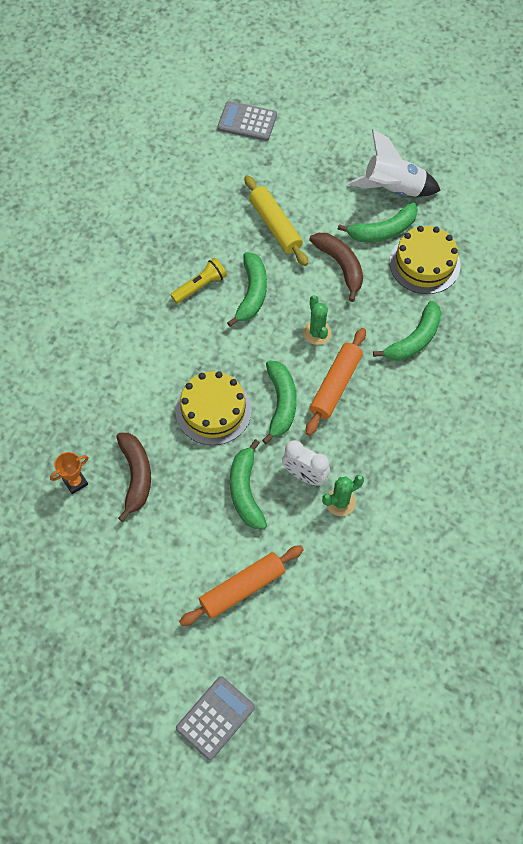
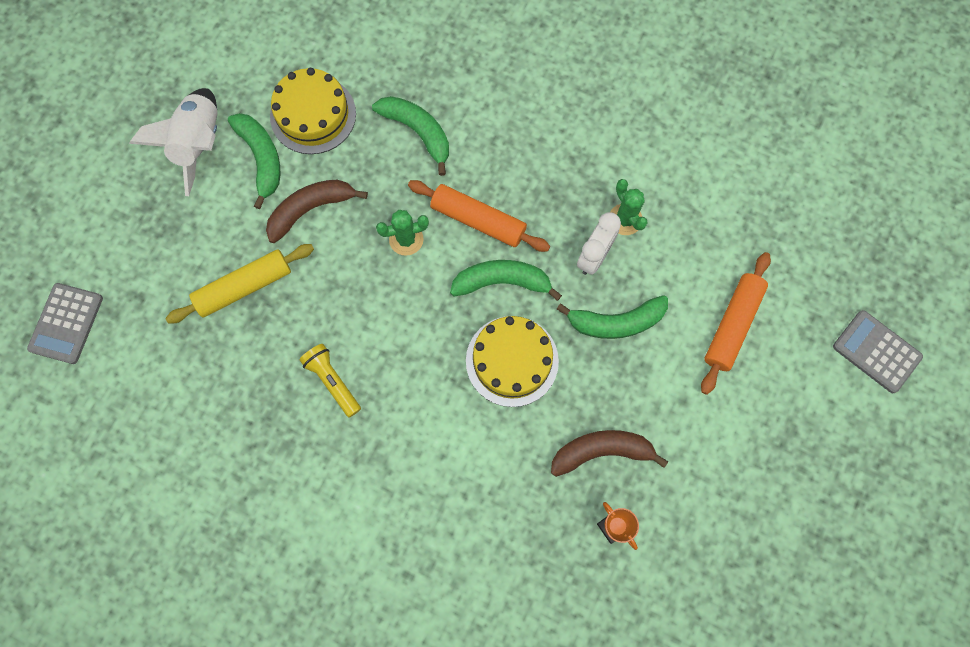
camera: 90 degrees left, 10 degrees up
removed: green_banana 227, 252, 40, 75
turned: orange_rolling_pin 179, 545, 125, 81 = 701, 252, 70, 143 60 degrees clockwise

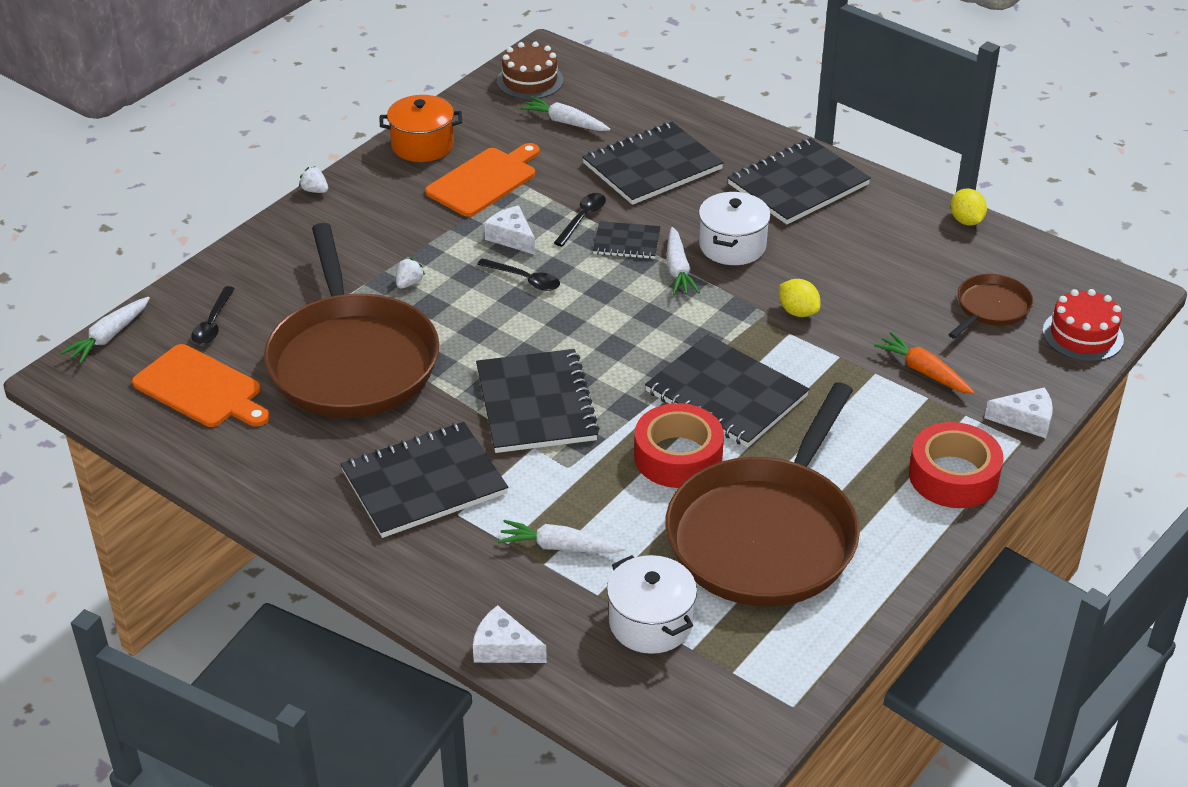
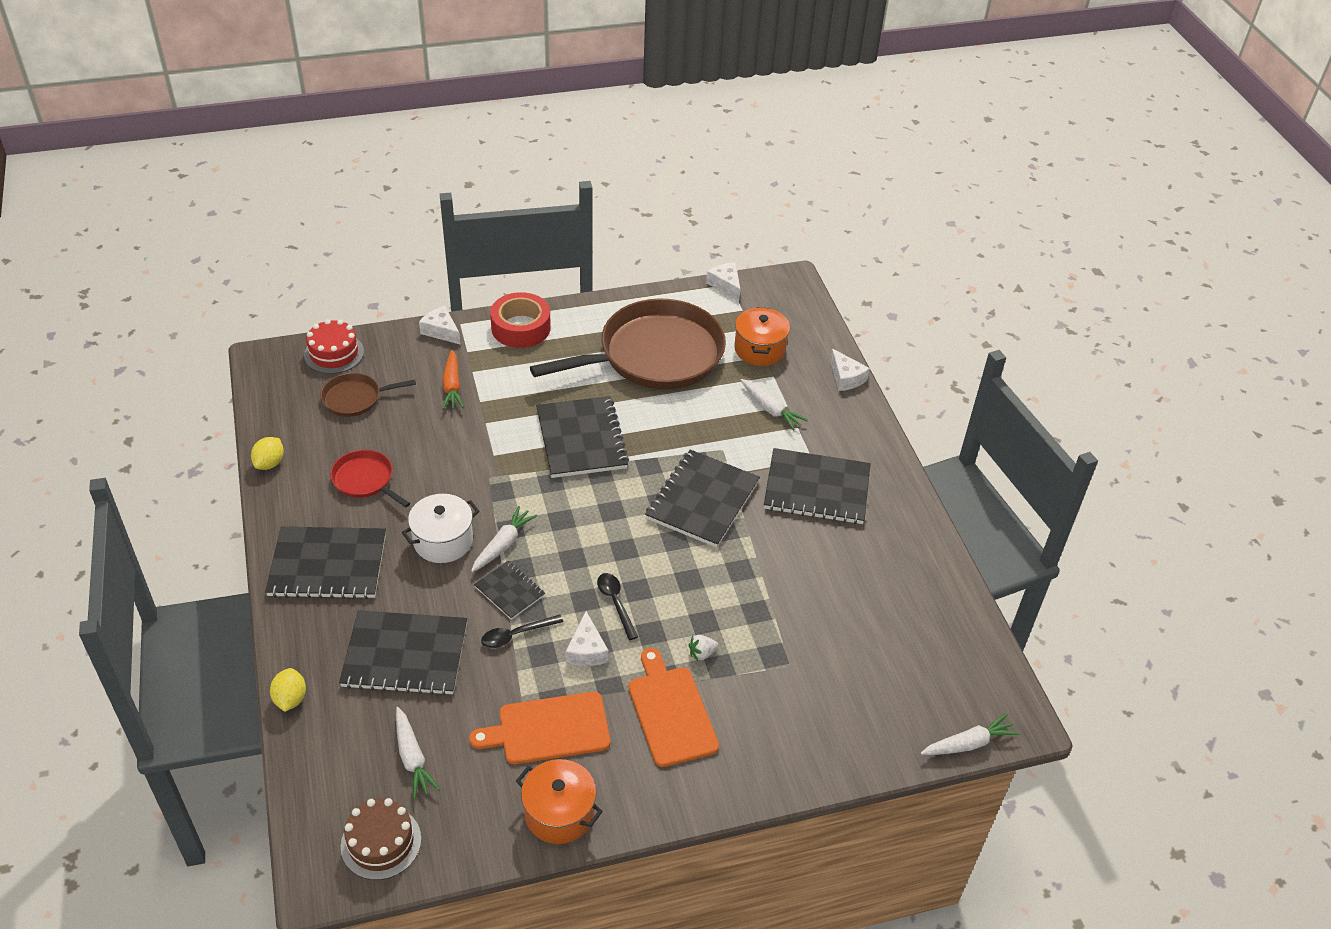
camera: 145 degrees left, 5 degrees up
removed: black_spoon 191, 286, 44, 59; brown_pan 264, 223, 175, 195; white_strawberry 299, 166, 29, 27; red_tape 634, 403, 90, 85
added: red_pan 330, 450, 80, 58; white_cheese 706, 262, 34, 39
moved: orange_cutting_board 132, 344, 138, 83 to 628, 648, 91, 119; yellow_lemon 779, 279, 41, 38 to 270, 668, 36, 44
recoloured: white_pot 607, 555, 90, 99 to orange_pot 734, 307, 56, 59

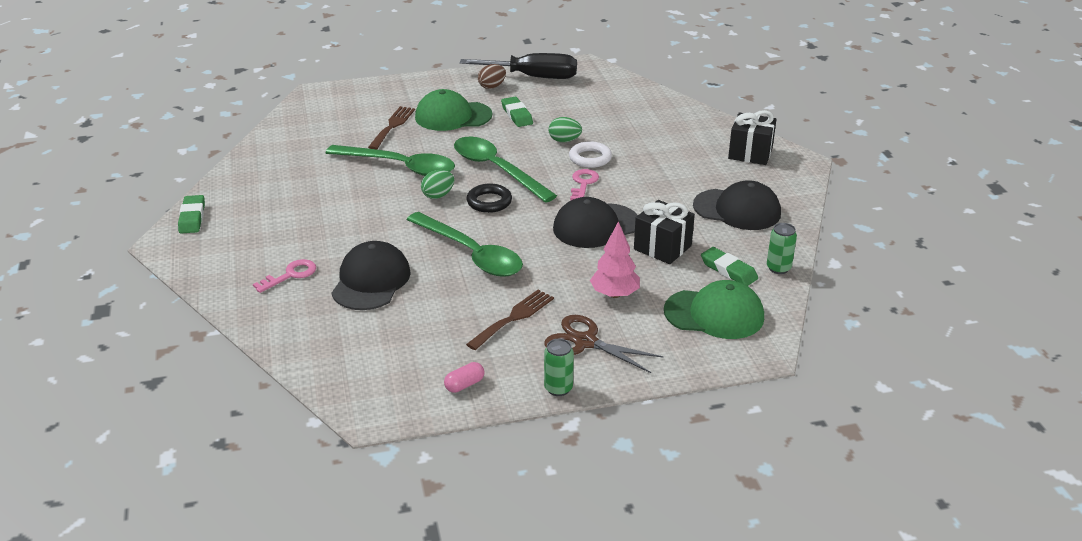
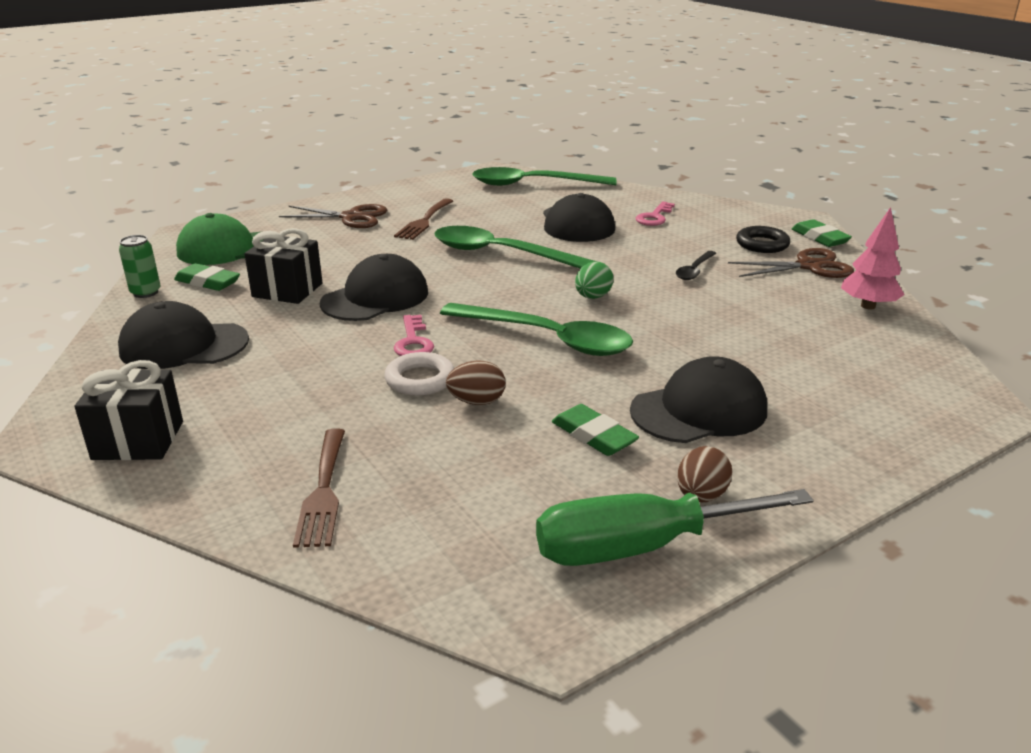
camera: 160 degrees right, 5 degrees down
removed: pink_capsule 444, 362, 41, 31; green_can 544, 339, 30, 57
added: black_spoon 676, 251, 41, 29; brown_scissors 728, 248, 126, 30
moved: green_spoon 326, 145, 129, 31 to 472, 167, 145, 19; brown_fork 368, 106, 47, 43 to 293, 428, 52, 120; black_ring 467, 183, 45, 30 to 736, 226, 54, 27; pink_tree 590, 221, 50, 77 to 841, 207, 64, 103
recoloured: green_cap 415, 89, 77, 42 to black_cap 630, 356, 137, 87; black_screwdriver 460, 53, 117, 26 to green_screwdriver 536, 489, 278, 77; green_egg 549, 117, 33, 25 to brown_egg 446, 361, 59, 44

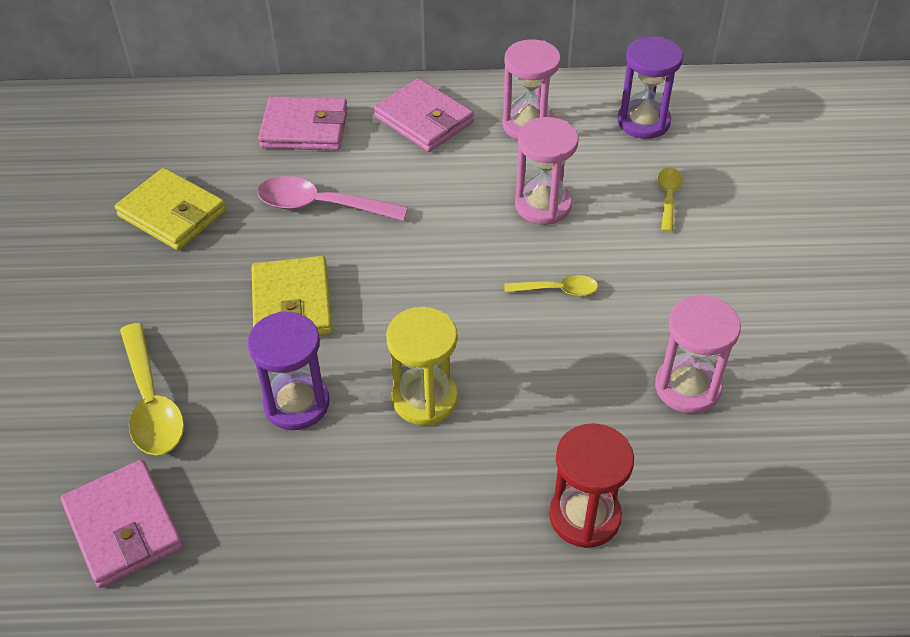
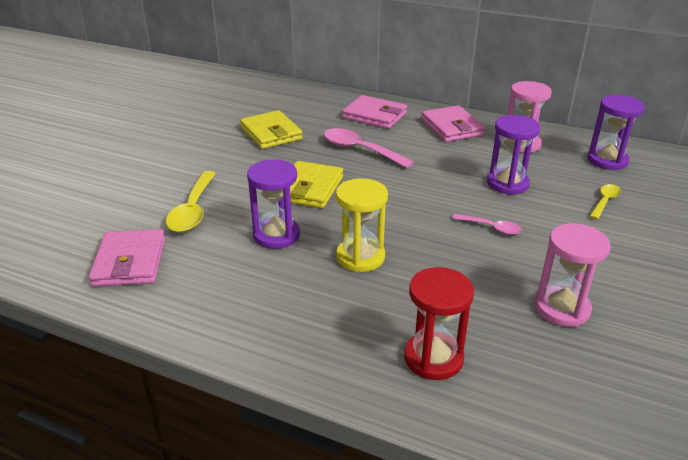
camera: 25 degrees right, 15 degrees down
recoloured: yellow_spoon 504, 275, 94, 21 to pink_spoon 452, 214, 70, 21; pink_hourglass 515, 117, 63, 108 to purple_hourglass 487, 115, 53, 80

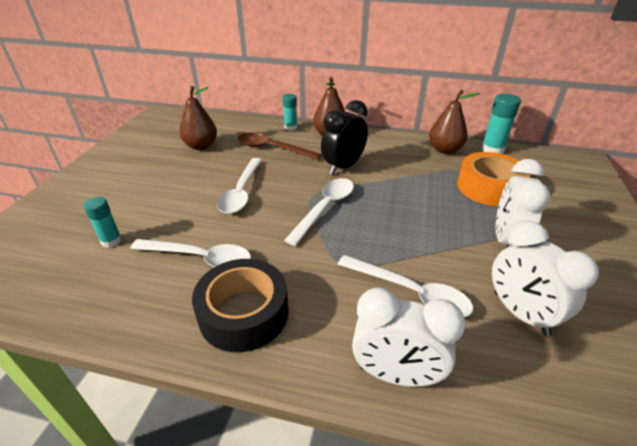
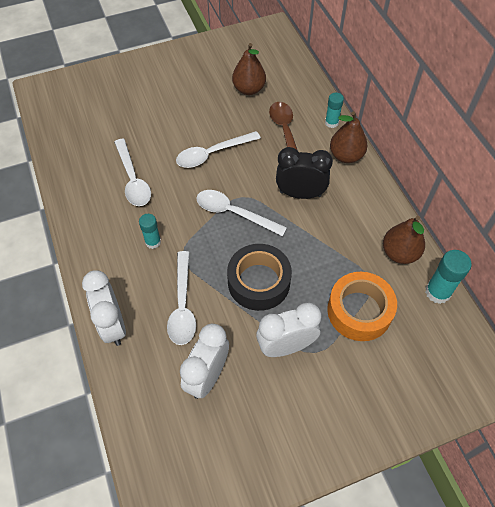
camera: 55 degrees right, 20 degrees up
moved: turquoise_glue_stick 83, 197, 39, 51 to 139, 214, 22, 35; black_tape 192, 259, 96, 93 to 227, 244, 65, 67
turned: white_spoon 284, 178, 70, 68 = 196, 190, 91, 46 150 degrees counterclockwise

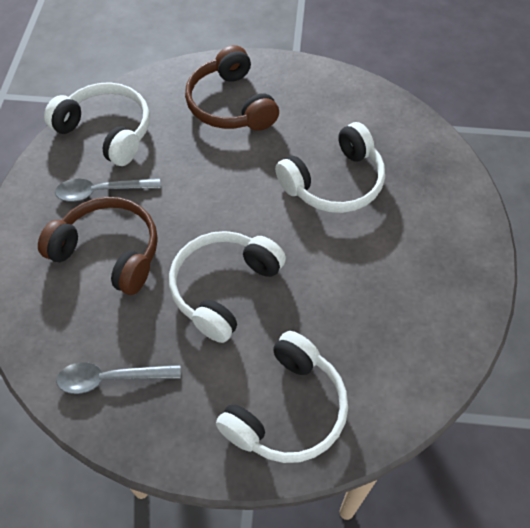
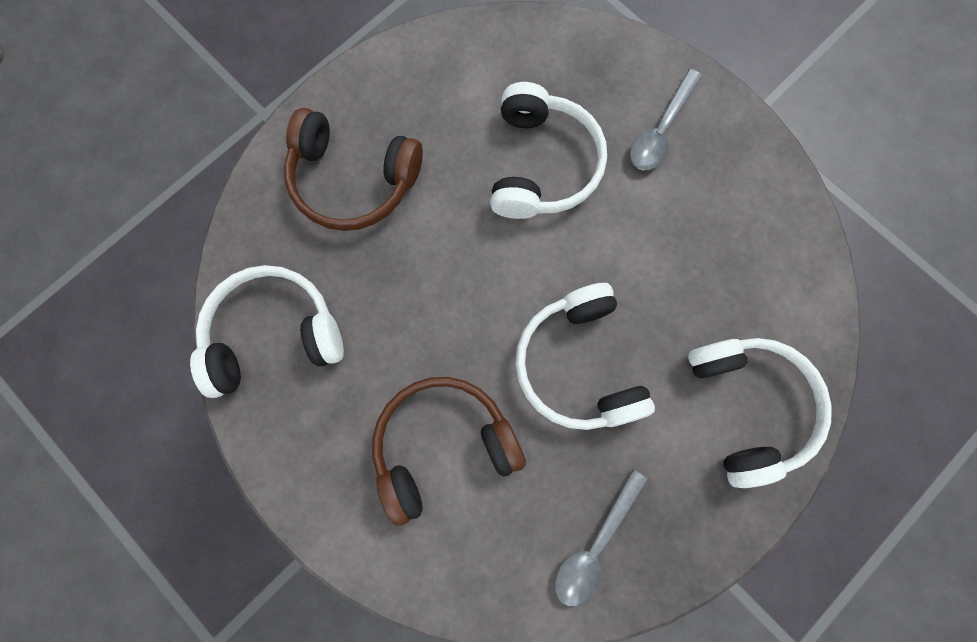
camera: 50 degrees left, 20 degrees up
moved: grey_spoon 55, 178, 106, 24 to 630, 69, 72, 101

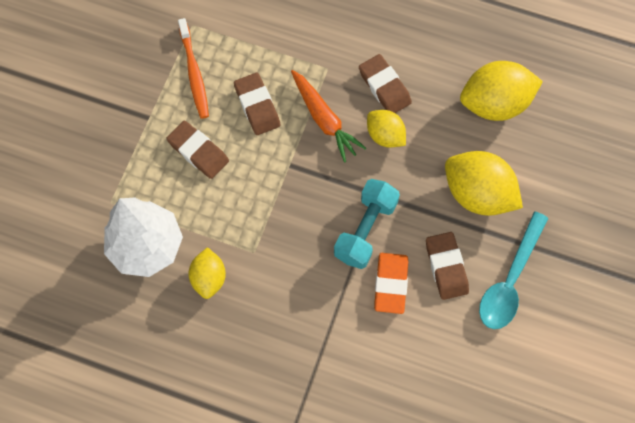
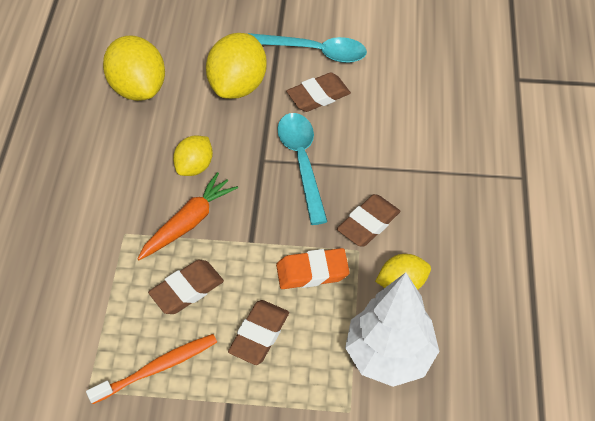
camera: 105 degrees left, 15 degrees down
moved: brown_eraser 359, 54, 53, 59 to 337, 194, 63, 53; orange_eraser 374, 253, 34, 61 to 276, 248, 74, 41
replaced: turquoise_dumbbell 334, 179, 66, 90 to turquoise_spoon 277, 113, 51, 112

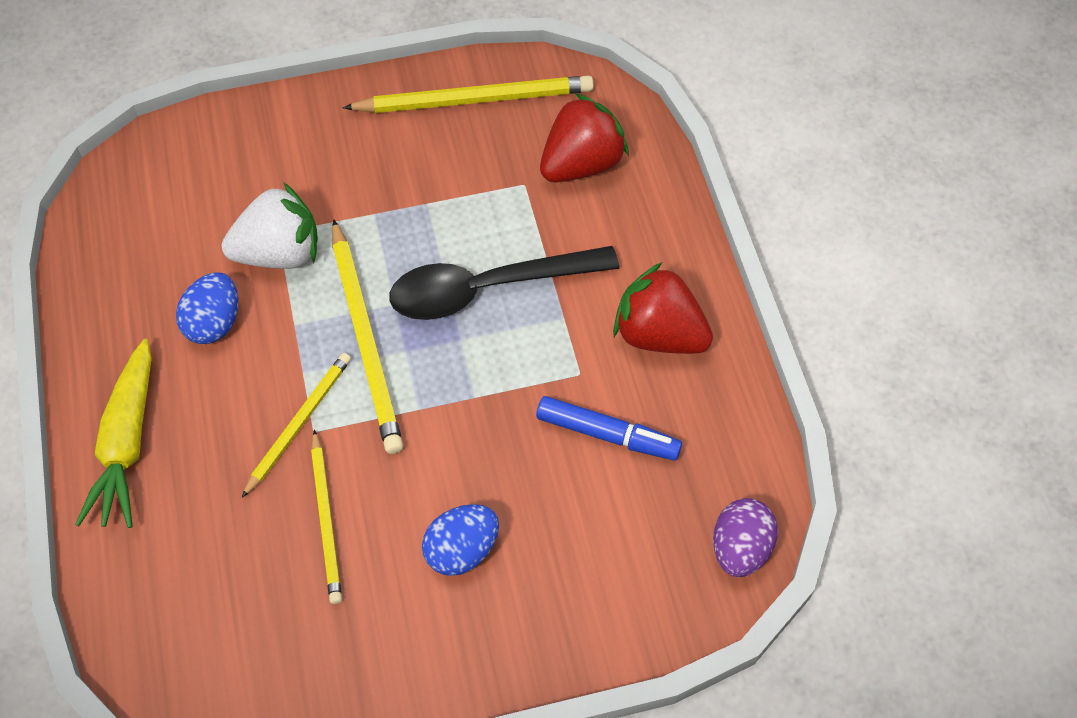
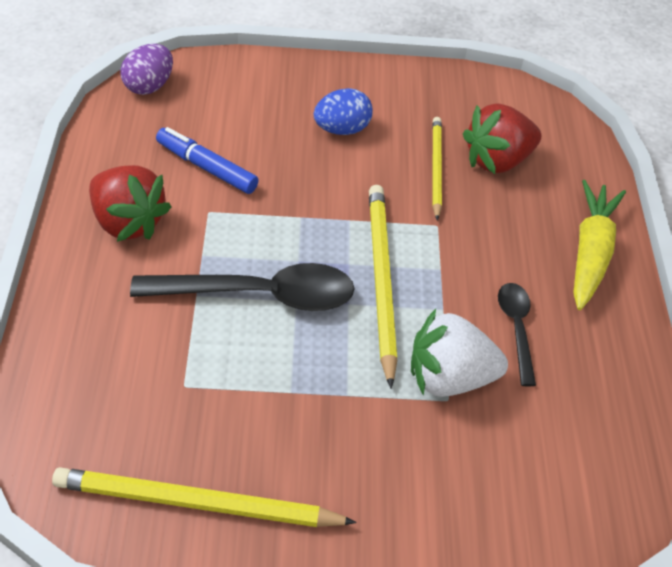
camera: 170 degrees left, 10 degrees down
removed: yellow_pencil 242, 353, 109, 145
moved: red_strawberry 540, 93, 89, 89 to 463, 104, 78, 70
replaced: blue_egg 176, 273, 62, 71 to black_spoon 498, 283, 38, 103

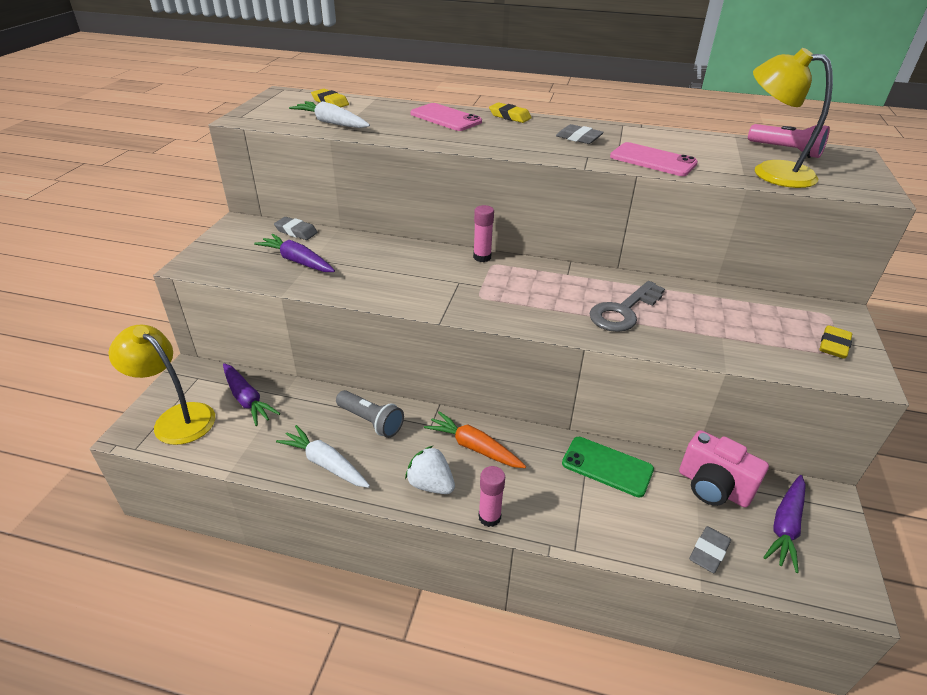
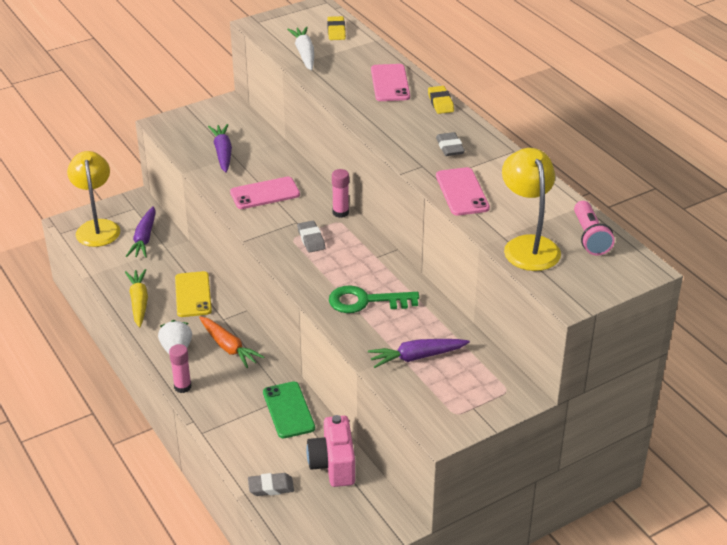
camera: 45 degrees right, 0 degrees up
removed: yellow_eraser 819, 325, 33, 34
added: pink_phone 230, 177, 70, 32
moved: grey_eraser 274, 217, 44, 23 to 297, 221, 28, 31; purple_carrot 763, 475, 43, 98 to 368, 339, 102, 29
replaced: grey_flashlight 336, 390, 68, 48 to yellow_phone 175, 271, 37, 46
recoloured: white_carrot 276, 425, 94, 63 to yellow_carrot 125, 269, 23, 59; grey_key 589, 281, 76, 51 to green_key 329, 285, 90, 28
turned: orange_carrot 424, 411, 102, 57 = 199, 316, 65, 52 150 degrees clockwise

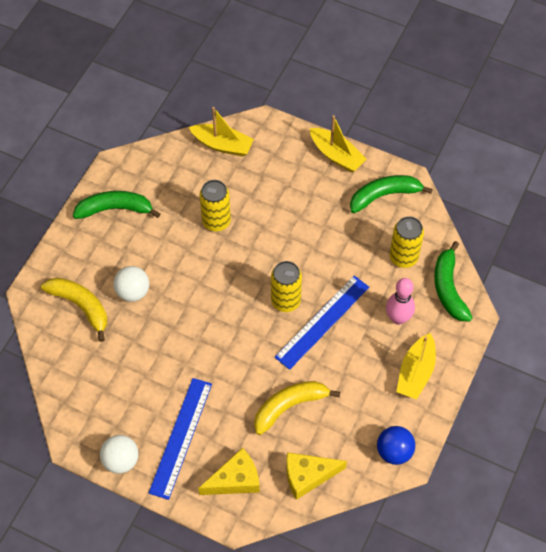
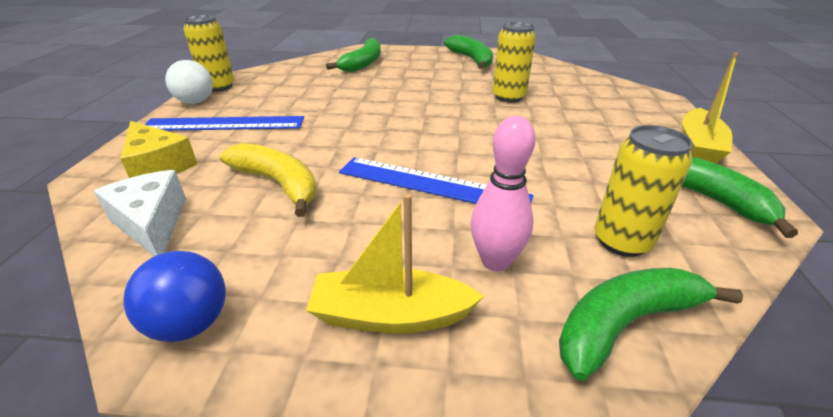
camera: 70 degrees right, 25 degrees down
removed: white_ball 113, 266, 36, 36; yellow_boat 189, 107, 65, 50
moved: yellow_can 271, 261, 31, 51 to 183, 15, 51, 77
recoloured: yellow_banana 41, 278, 66, 64 to green_banana 326, 38, 55, 34; yellow_cheese 286, 452, 61, 48 to white_cheese 94, 170, 92, 86

